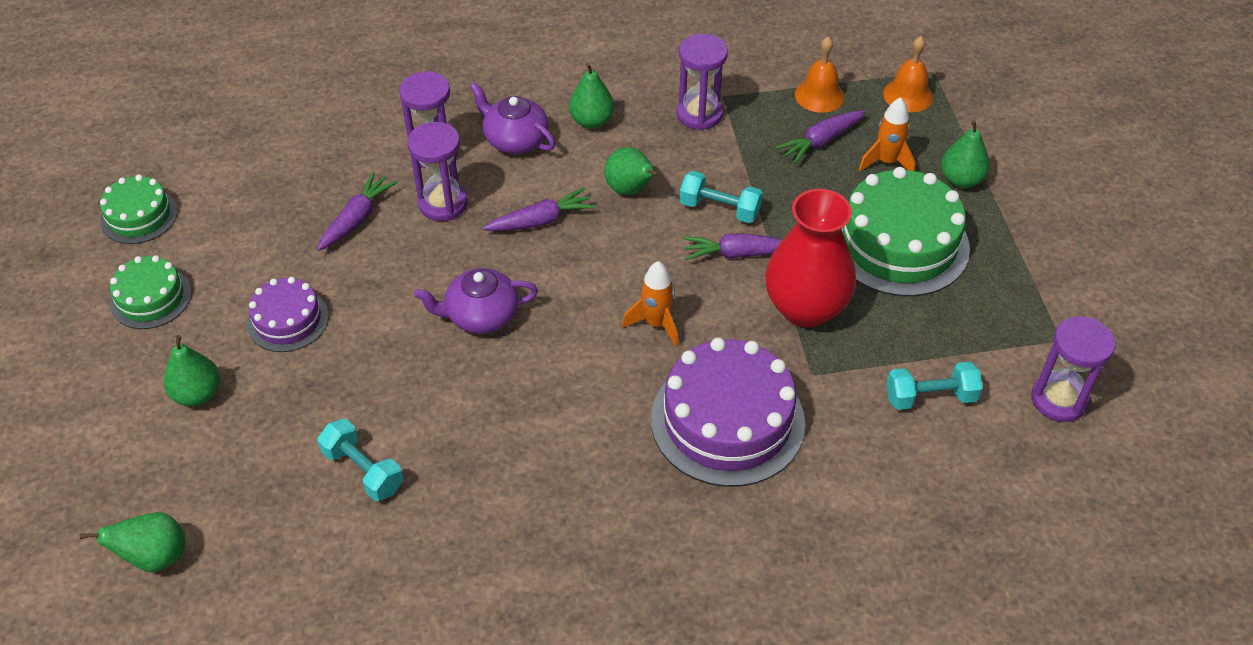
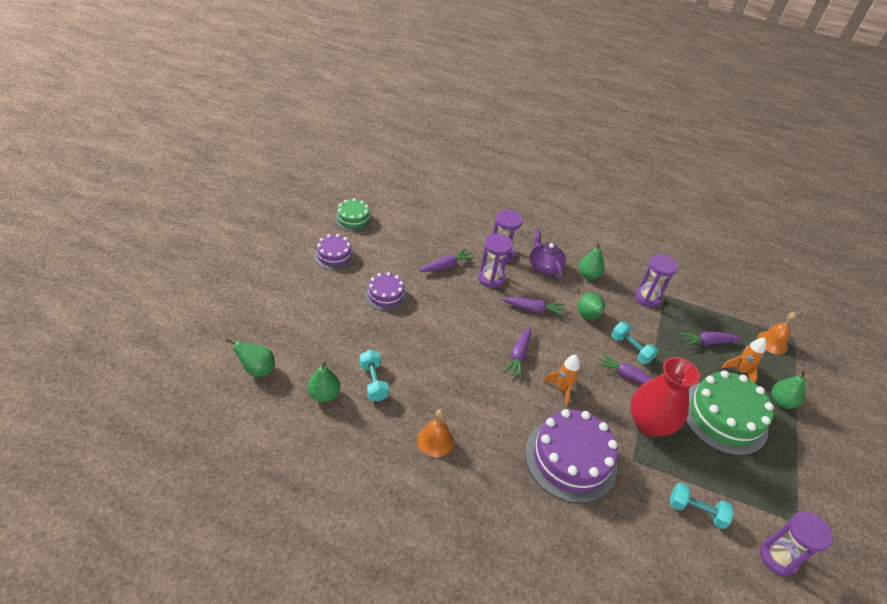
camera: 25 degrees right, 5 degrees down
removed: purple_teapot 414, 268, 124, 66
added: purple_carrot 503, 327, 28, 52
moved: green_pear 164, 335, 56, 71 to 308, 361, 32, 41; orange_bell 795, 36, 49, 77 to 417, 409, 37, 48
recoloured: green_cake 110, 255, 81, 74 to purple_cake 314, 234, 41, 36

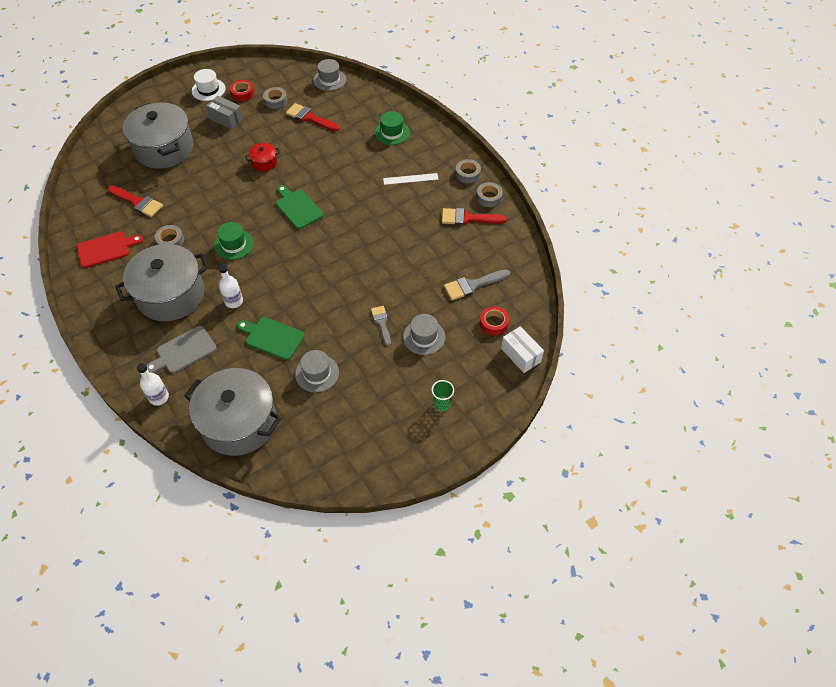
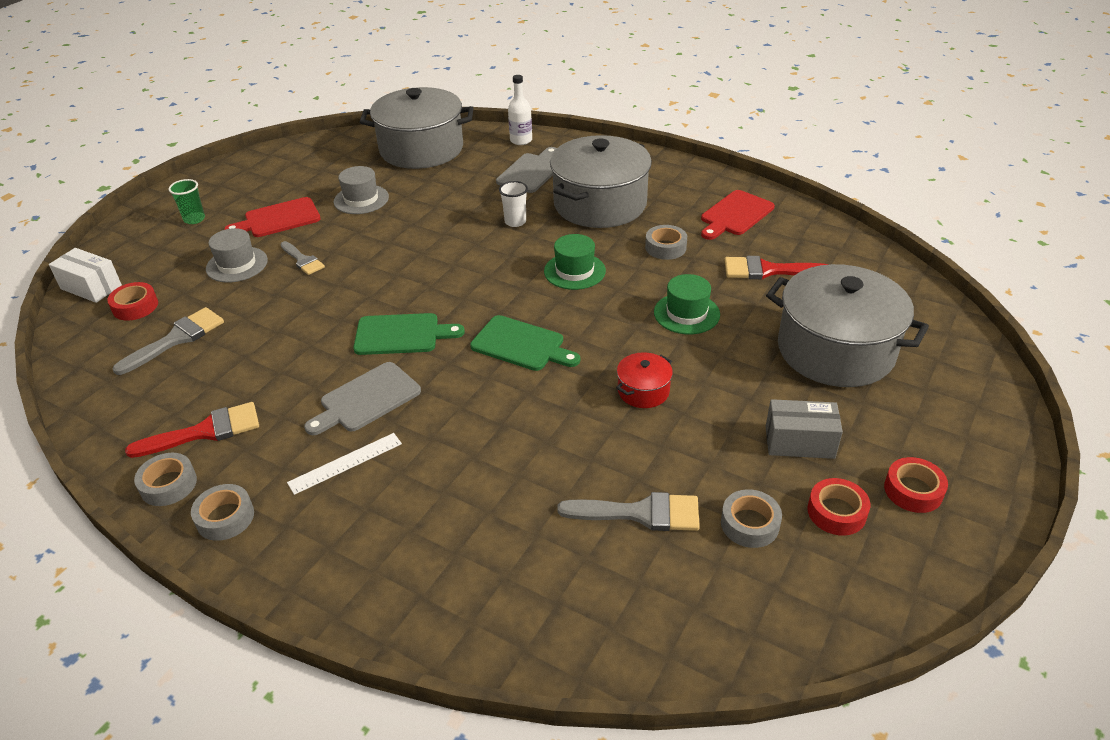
camera: 155 degrees right, 15 degrees down
removed: grey_hat 313, 59, 33, 32
added: red_cutting_board 224, 197, 97, 40; grey_cutting_board 304, 362, 117, 73
moved: green_cutting_board 237, 317, 68, 43 to 353, 313, 112, 42; green_hat 375, 111, 35, 34 to 654, 274, 66, 60
replaced: white_hat 192, 69, 33, 32 to red_tape 884, 457, 64, 56; white_bottle 218, 264, 25, 44 to white_cup 499, 181, 29, 46
recoloured: red_brush 286, 103, 53, 28 to grey_brush 557, 492, 143, 39

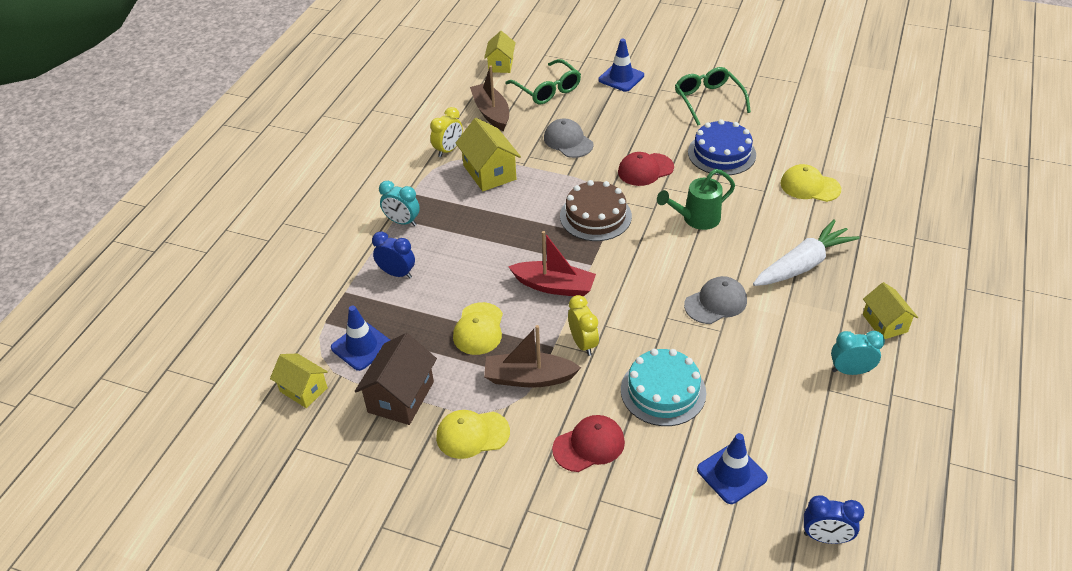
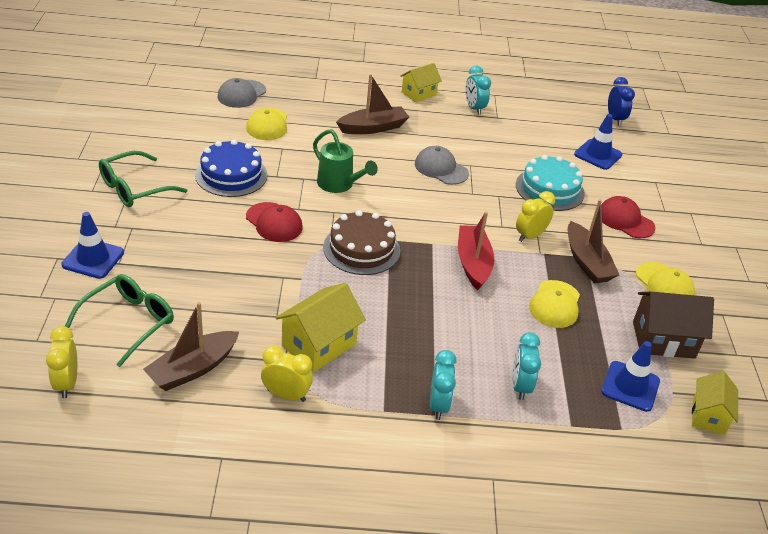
camera: 115 degrees left, 5 degrees down
moved: grey_cap 544, 119, 49, 39 to 217, 78, 49, 30
replaced: yellow_house 484, 31, 32, 42 to yellow_clock 46, 326, 31, 72; white_carrot 753, 220, 107, 66 to brown_boat 336, 74, 73, 60
recoloured: blue_clock 372, 232, 43, 47 to turquoise_clock 512, 332, 29, 68
turned: yellow_cap 453, 302, 50, 53 = 529, 280, 51, 48 120 degrees clockwise

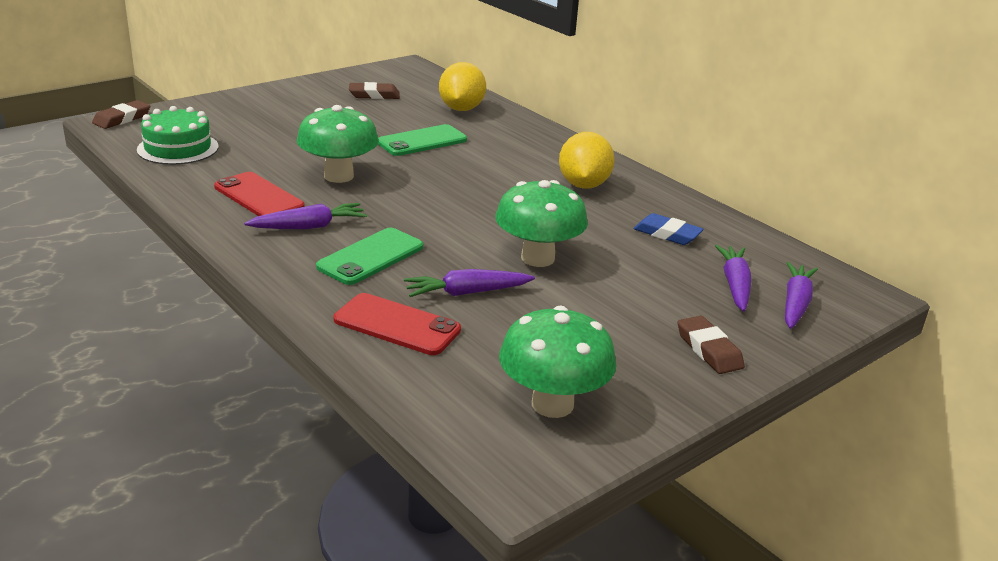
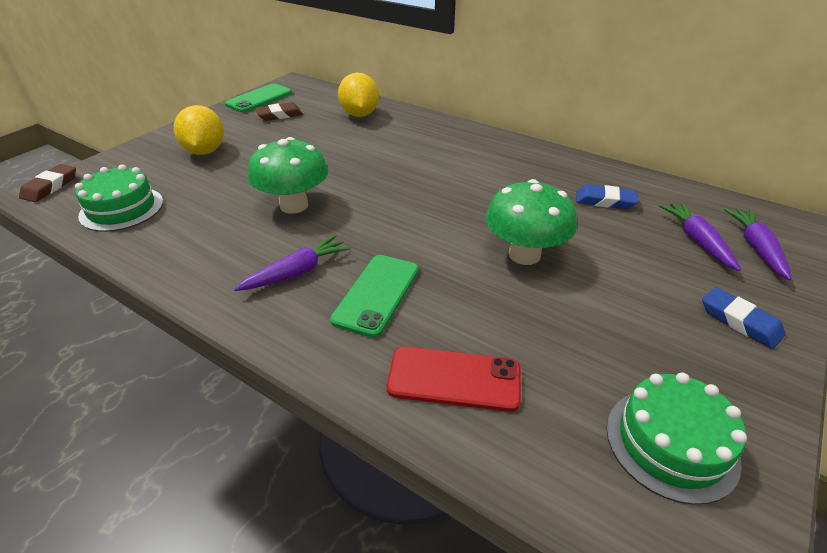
camera: 15 degrees left, 10 degrees up
removed: red_phone 214, 172, 91, 44; purple_carrot 404, 269, 131, 28
moved: green_phone 378, 124, 89, 32 to 225, 84, 67, 28; yellow_lemon 559, 132, 56, 57 to 174, 105, 50, 50
replaced: green_mushroom 499, 306, 118, 112 to green_cake 606, 372, 141, 133
recoloured: brown_eraser 678, 316, 67, 58 to blue_eraser 702, 287, 84, 62

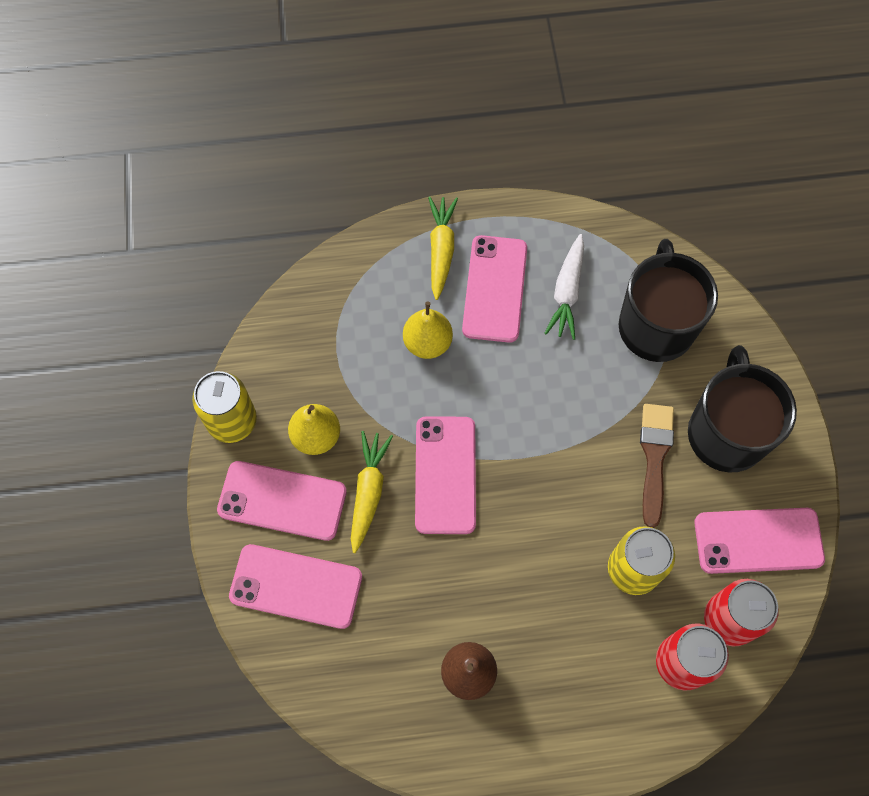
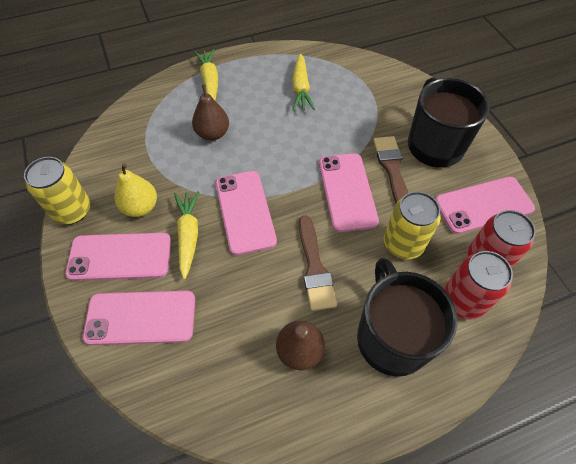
camera: 15 degrees left, 10 degrees down
added: brown_brush 299, 215, 38, 96
moved: pink_phone 462, 235, 65, 108 to 319, 153, 60, 79; black_mug 619, 239, 99, 123 to 357, 258, 101, 119
recoloured: yellow_pear 403, 302, 50, 57 to brown_pear 192, 84, 37, 57; white_carrot 545, 234, 39, 106 to yellow_carrot 292, 54, 23, 57

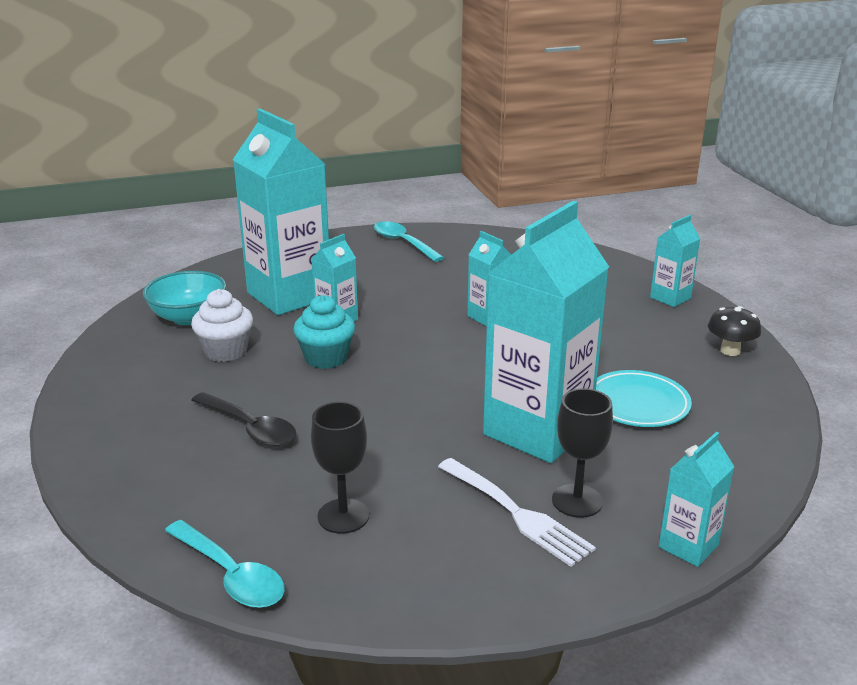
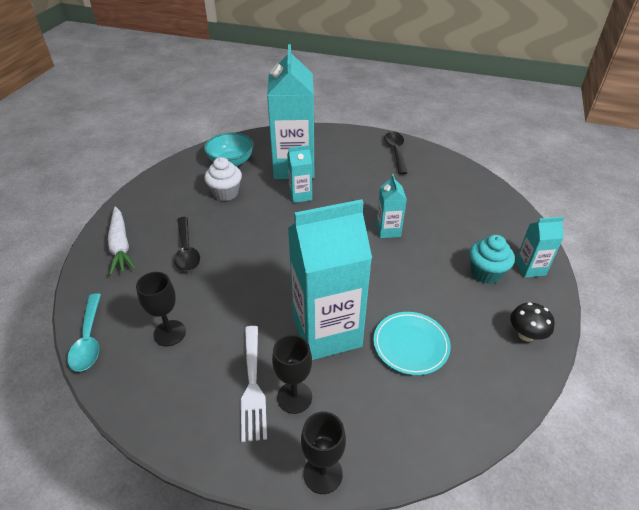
camera: 35 degrees right, 15 degrees up
added: white_carrot 108, 206, 28, 69
moved: turquoise_cupcake 293, 295, 62, 74 to 469, 235, 46, 49
replaced: turquoise_carton 659, 432, 75, 135 to black_goblet 301, 412, 45, 82
recoloured: turquoise_spoon 374, 221, 70, 41 to black_spoon 384, 132, 23, 43

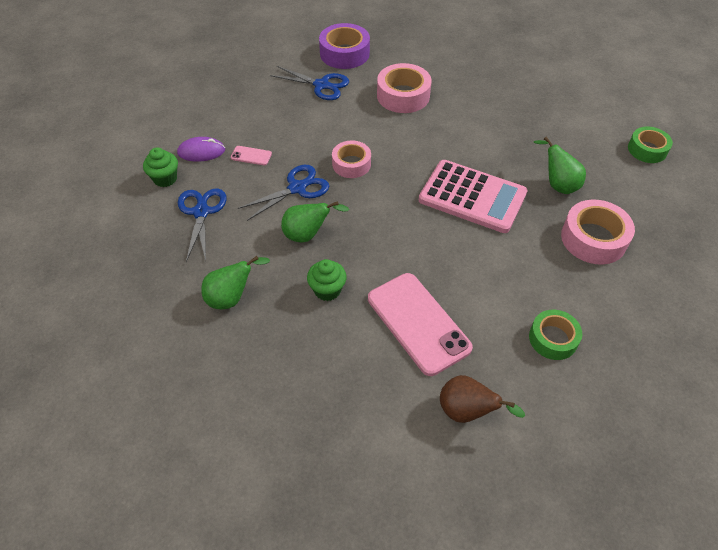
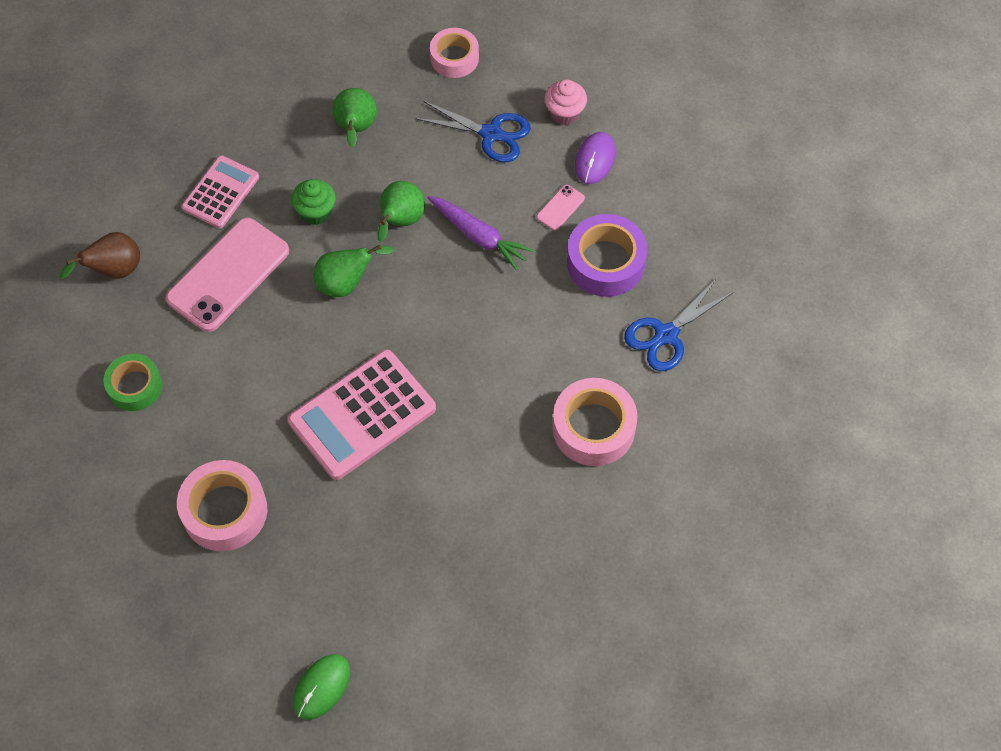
camera: 115 degrees right, 10 degrees up
added: pink_calculator 182, 155, 77, 73
moved: purple_tape 319, 23, 51, 46 to 567, 214, 81, 83; pink_tape 332, 141, 39, 37 to 430, 28, 49, 50; green_pear 534, 137, 52, 57 to 314, 245, 80, 52
replaced: blue_scissors 238, 165, 91, 56 to purple_carrot 428, 196, 105, 74; green_tape 628, 127, 45, 36 to green_mouse 293, 654, 57, 66
recoloured: green_cupcake 143, 147, 35, 40 to pink_cupcake 544, 79, 43, 46
turned: pink_phone 368, 273, 105, 103 = 166, 218, 123, 114 45 degrees counterclockwise

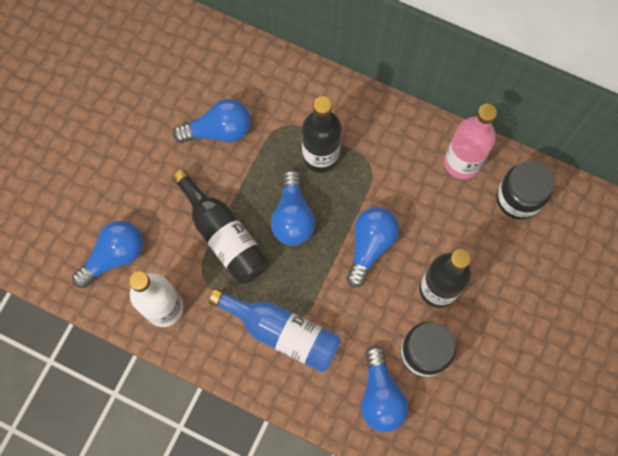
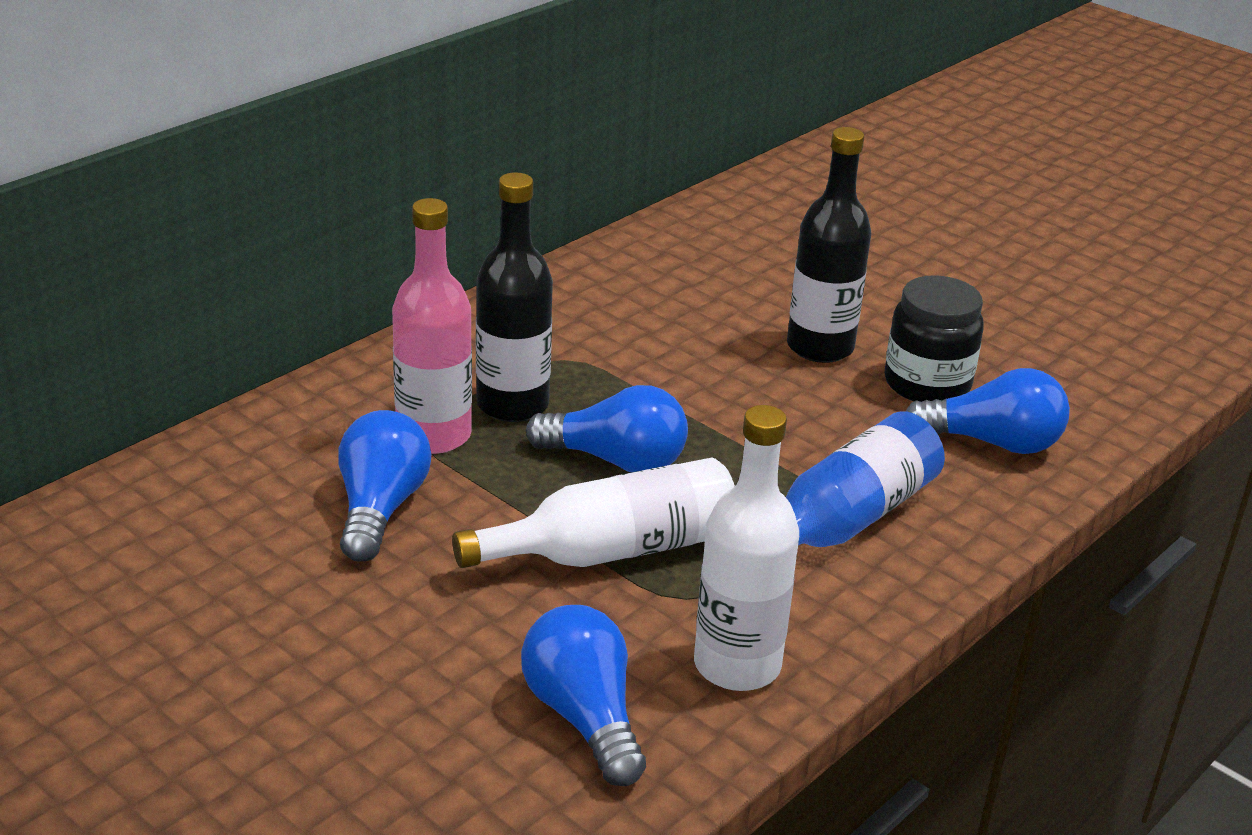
camera: 75 degrees left, 40 degrees down
removed: blue_light_bulb 346, 207, 53, 80; black_jar 496, 160, 58, 59
moved: pink_bottle 444, 104, 53, 75 to 392, 198, 80, 256
recoloured: black_bottle 172, 169, 97, 115 to white_bottle 452, 457, 283, 111

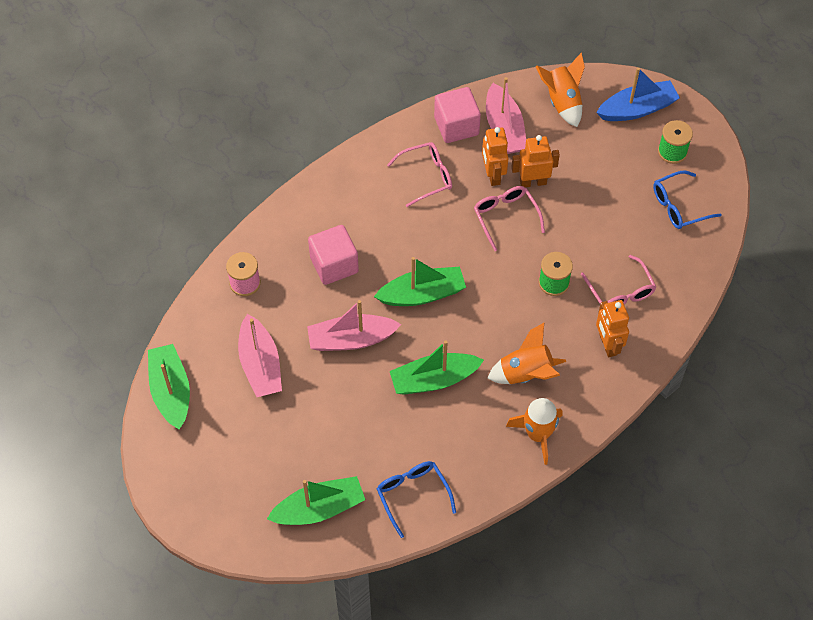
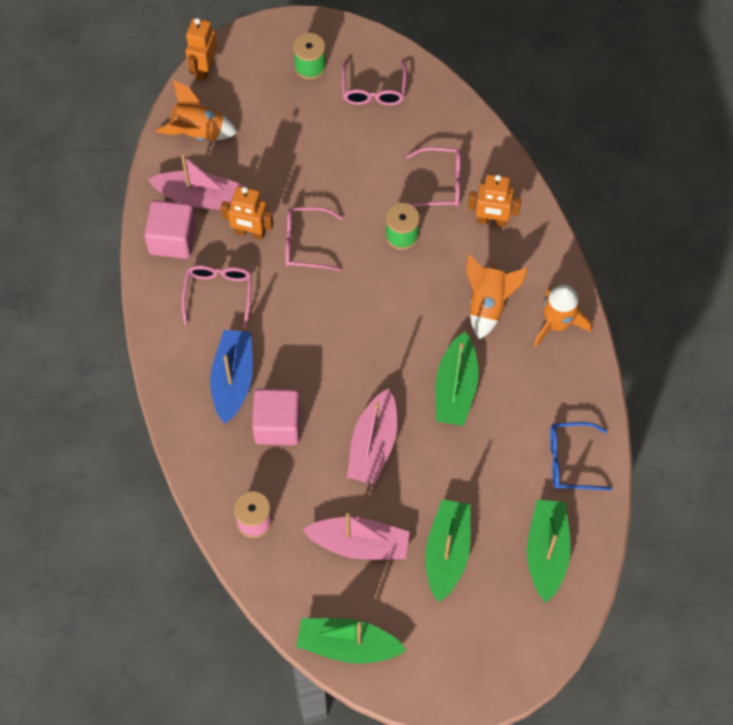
camera: 65 degrees left, 5 degrees up
moved: green_boat 374, 257, 92, 49 to 425, 499, 46, 104; orange_robot 511, 135, 49, 53 to 186, 18, 31, 63; blue_boat 596, 67, 84, 54 to 210, 330, 43, 94
recoloured: blue_glasses 653, 171, 68, 58 to pink_glasses 342, 59, 65, 46

